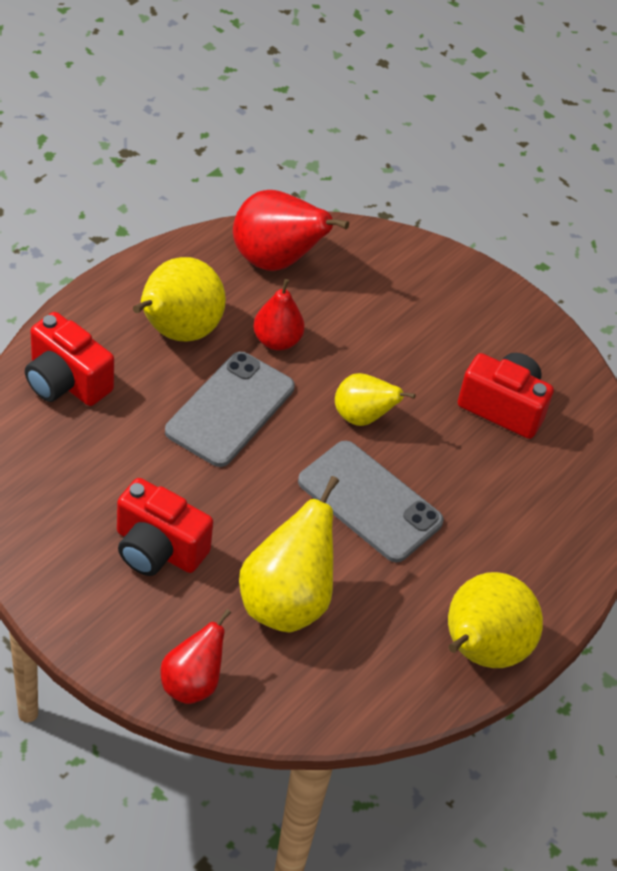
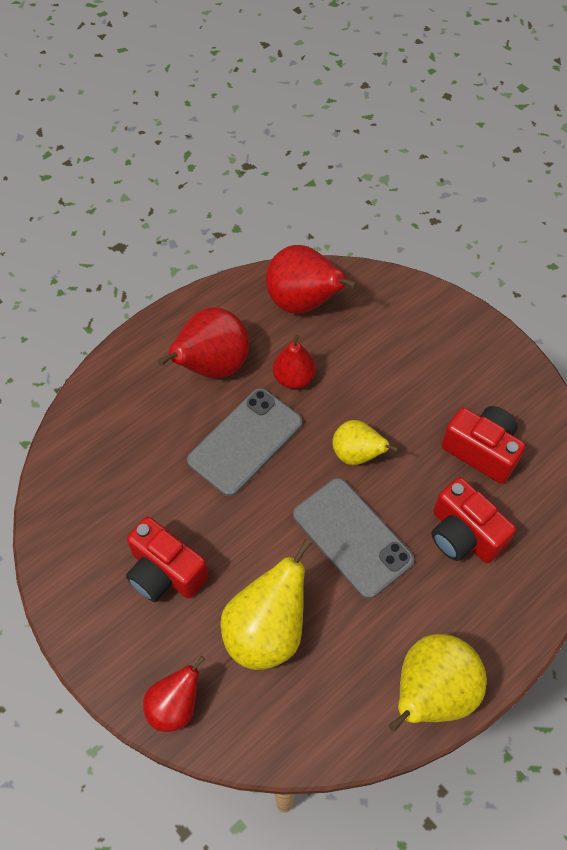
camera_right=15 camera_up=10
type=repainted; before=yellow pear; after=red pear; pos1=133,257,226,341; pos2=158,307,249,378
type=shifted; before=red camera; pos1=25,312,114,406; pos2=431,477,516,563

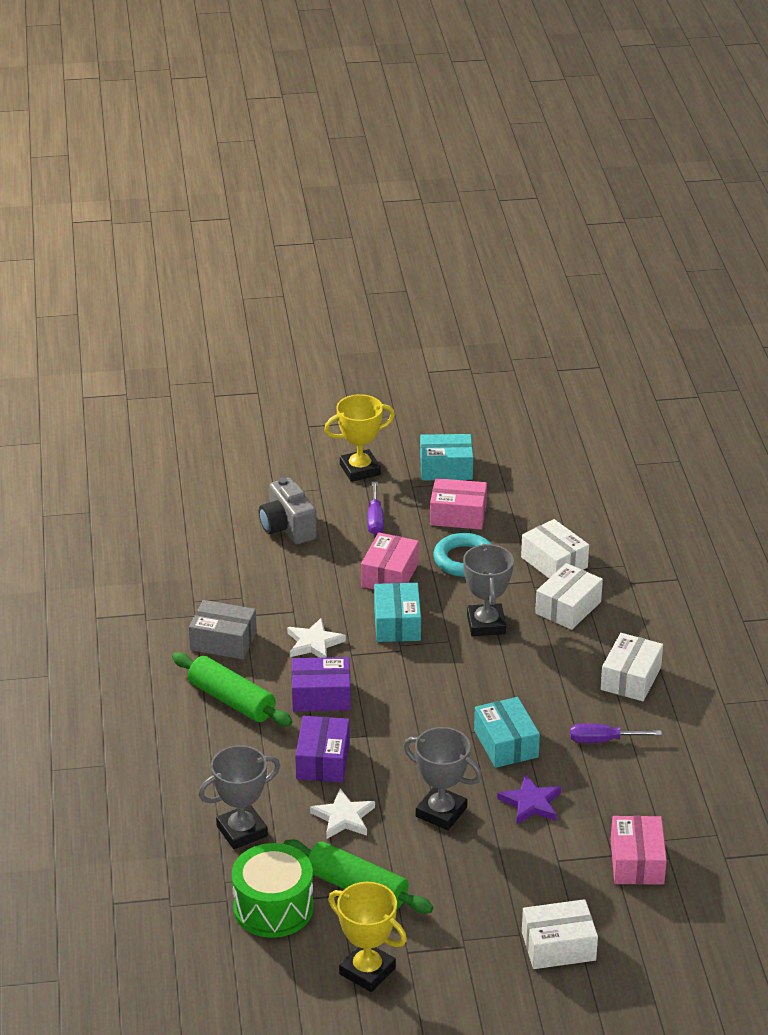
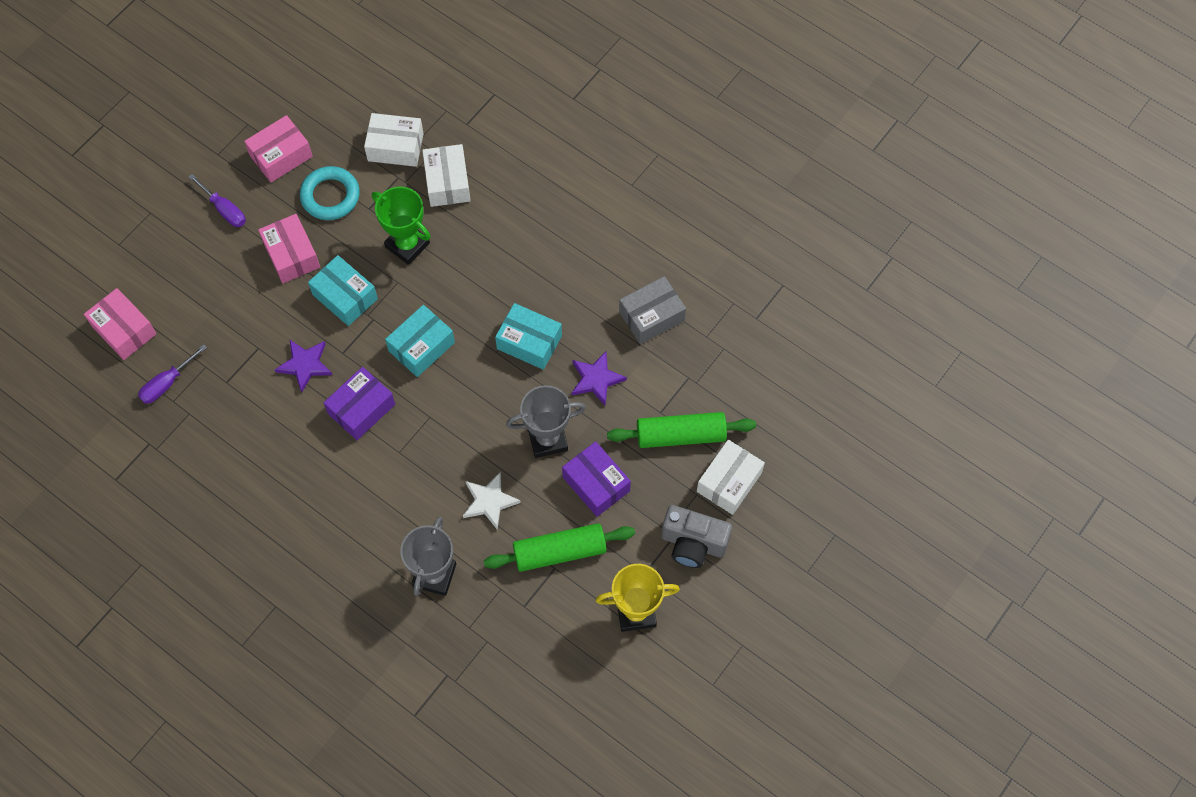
camera_right=-45 camera_up=30
type=shifted; before=pink box; pos1=611,816,667,885; pos2=84,288,157,360
type=shifted; before=purple screwdriver; pos1=570,723,662,743; pos2=138,344,207,404
type=repainted; before=white star; after=purple star; pos1=287,618,346,658; pos2=274,340,332,392
type=repainted; before=grey trophy; after=green trophy; pos1=463,544,514,636; pos2=372,186,431,265
type=shifted; before=turquoise box; pos1=420,434,473,481; pos2=385,305,455,377
type=shifted; before=purple box; pos1=295,716,350,782; pos2=562,441,631,517
type=shifted; before=green rolling pin; pos1=172,652,293,726; pos2=607,412,756,448
type=shifted; before=grey box; pos1=189,600,257,659; pos2=619,276,686,344
type=shifted; before=grey camera; pos1=259,477,317,544; pos2=661,505,732,568
type=gone; before=green drum; pos1=232,843,314,938
type=gone; before=yellow trophy; pos1=324,394,395,482
type=gone; before=white box; pos1=601,633,663,701

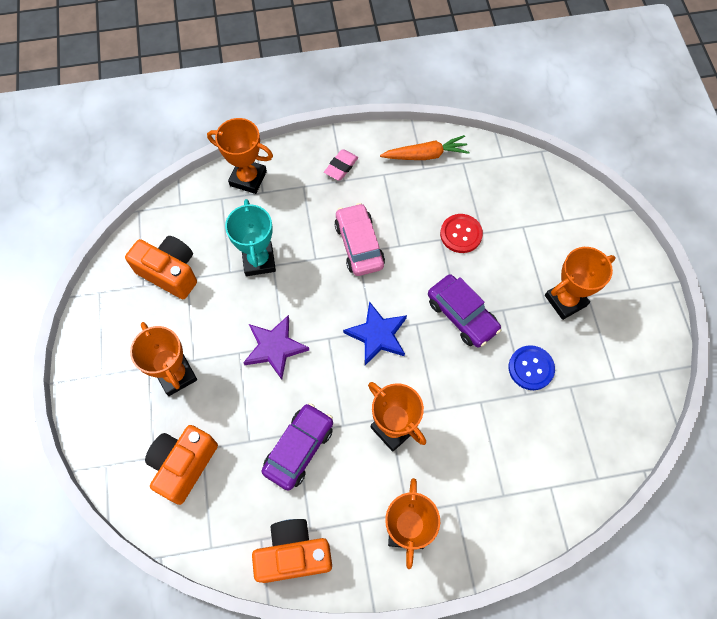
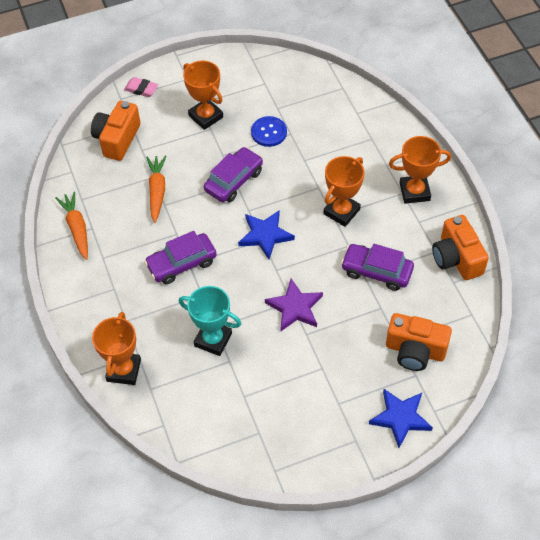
camera_right=-100 camera_up=-10
type=shifted; before=orange camera; pos1=125,236,197,299; pos2=91,101,141,161
type=shifted; before=pink eraser; pos1=324,149,358,180; pos2=124,77,158,97
type=repainted; before=pink car; after=purple car; pos1=335,203,385,276; pos2=144,231,217,284
type=swapped; before=red button; after=orange carrot; pos1=440,214,483,253; pos2=146,155,166,223
type=rotated; before=turquoise trophy; pos1=225,199,276,276; pos2=179,286,241,356; turn=45
type=new; after=blue star; pos2=369,389,433,448
type=gone; before=orange trophy; pos1=130,322,197,396

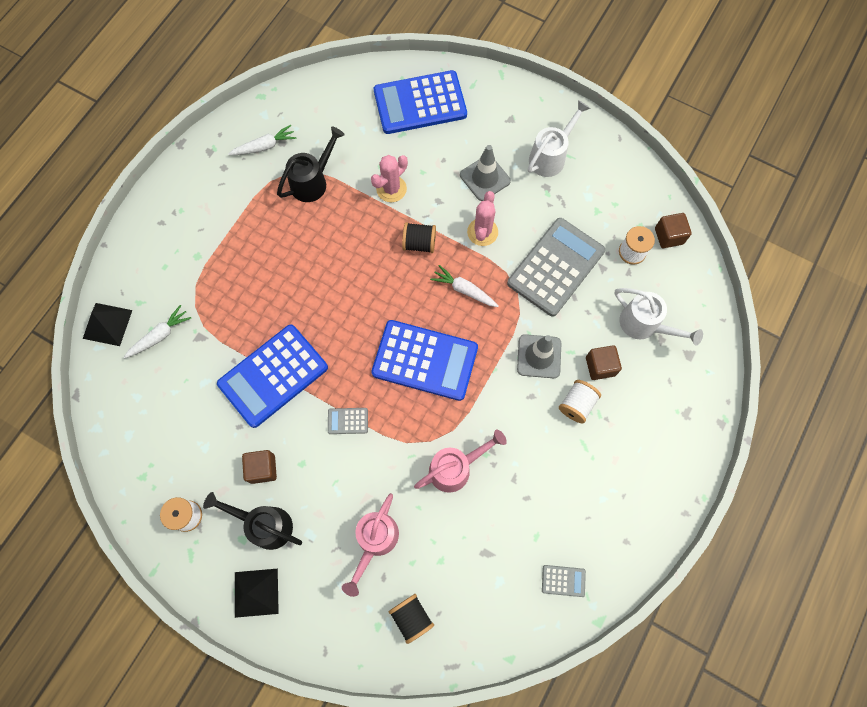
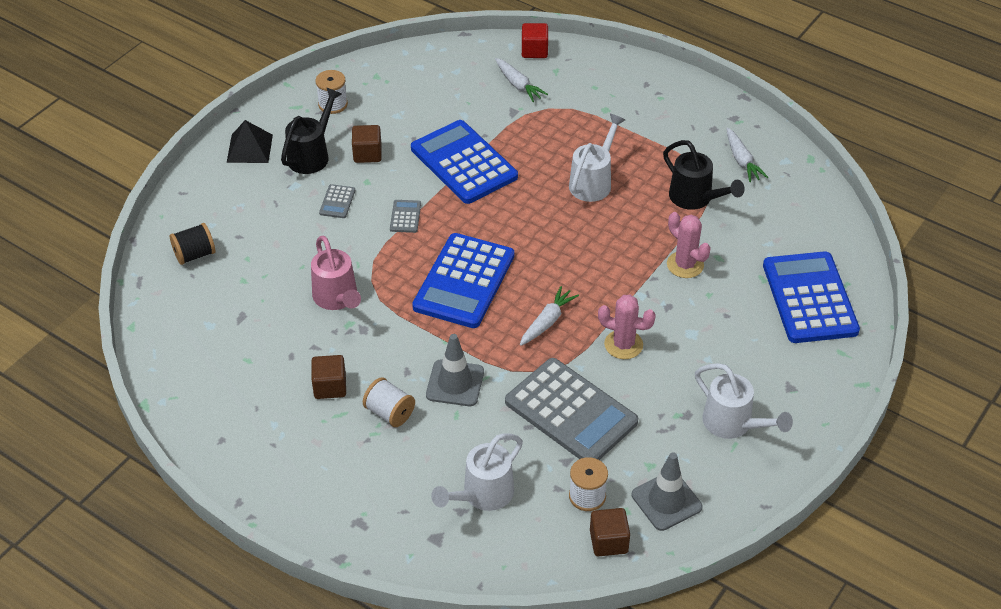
camera_right=95 camera_up=-25
type=shifted; before=brown cube; pos1=586,345,622,380; pos2=311,355,346,399
type=shifted; before=grey calculator; pos1=542,565,586,597; pos2=319,184,355,218
type=swapped; before=black pyramid; after=red cube; pos1=83,303,133,346; pos2=522,23,548,58
type=new; after=white watering can; pos2=569,114,625,202
type=shifted; before=grey traffic cone; pos1=460,145,511,201; pos2=632,452,702,531
type=gone; before=pink watering can; pos1=342,493,399,597
type=gone; before=black spool; pos1=402,222,436,253

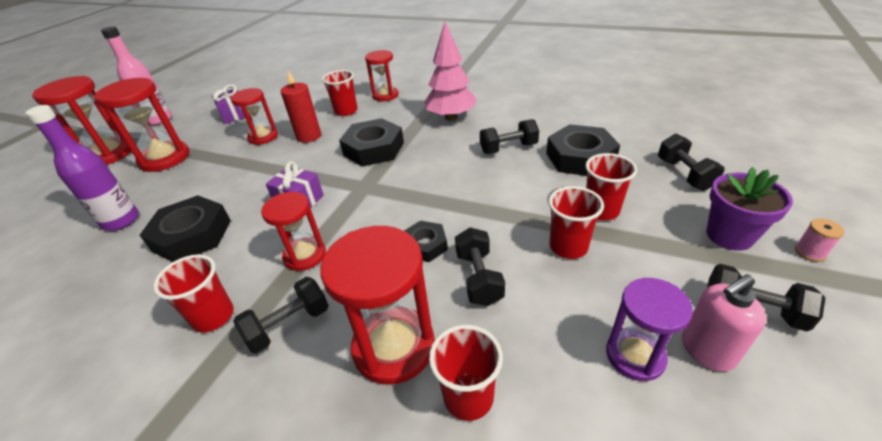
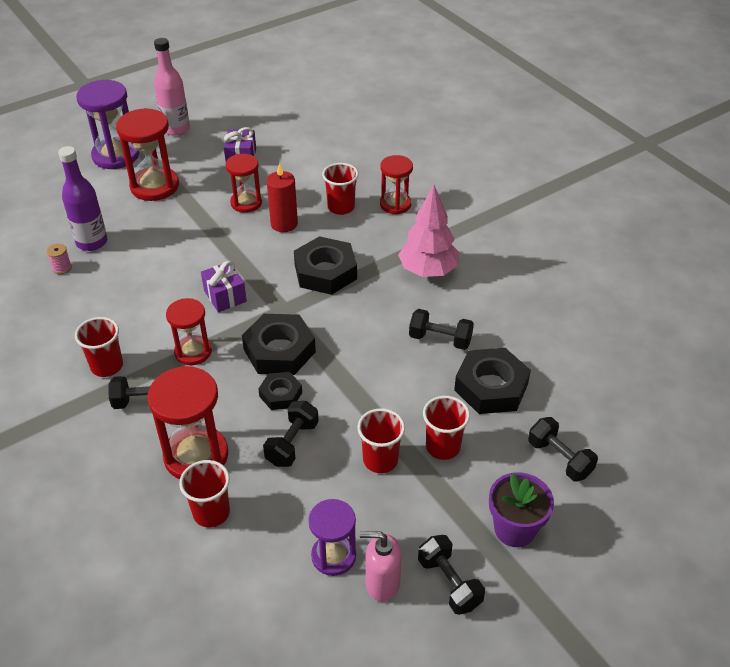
camera_right=30 camera_up=5
type=shifted; before=pink spool; pos1=795,218,845,262; pos2=47,244,72,274
type=repainted; before=red hourglass; after=purple hourglass; pos1=32,76,131,165; pos2=76,80,139,170
type=shifted; before=black nut; pos1=140,195,231,262; pos2=242,314,316,375
type=rotated; before=black dumbbell; pos1=658,134,725,191; pos2=528,417,598,481; turn=-60

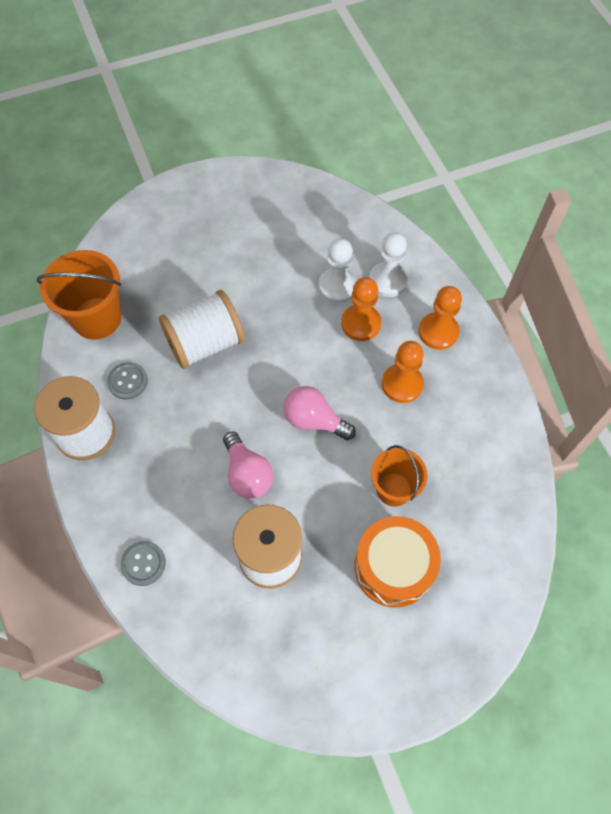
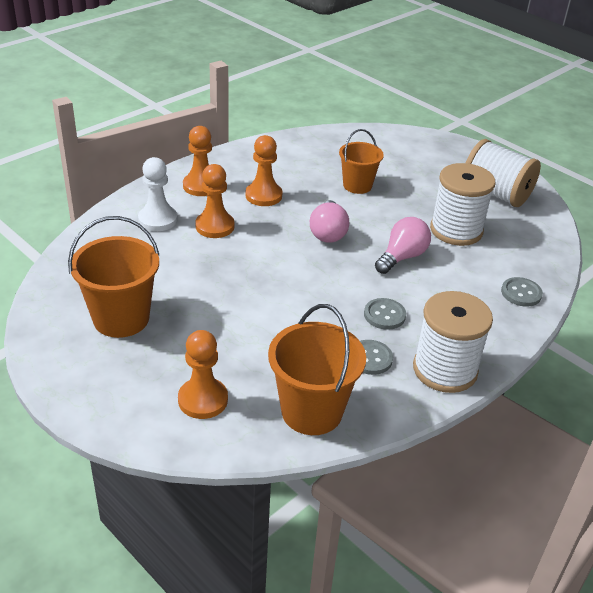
camera_right=-115 camera_up=-25
type=new; after=orange bucket; pos2=68,216,159,338
type=new; after=orange pawn; pos2=178,330,228,419
type=new; after=grey button; pos2=364,298,406,330
type=shifted; before=white spool; pos1=159,290,245,369; pos2=466,139,541,207
type=gone; before=white pawn; pos1=319,238,357,303
type=gone; before=orange drum; pos1=354,516,441,608

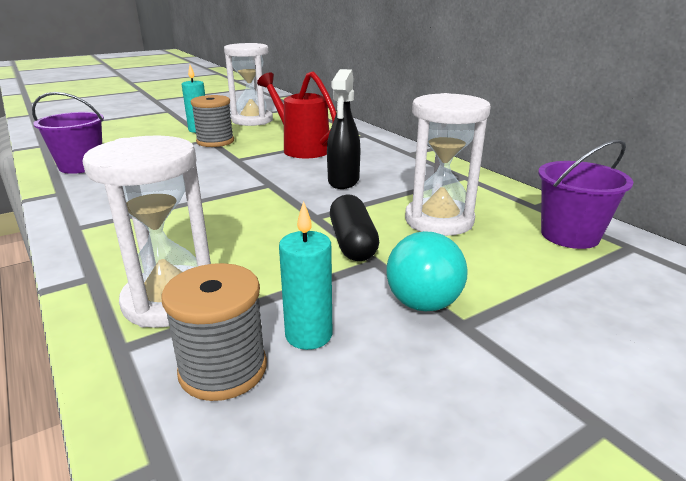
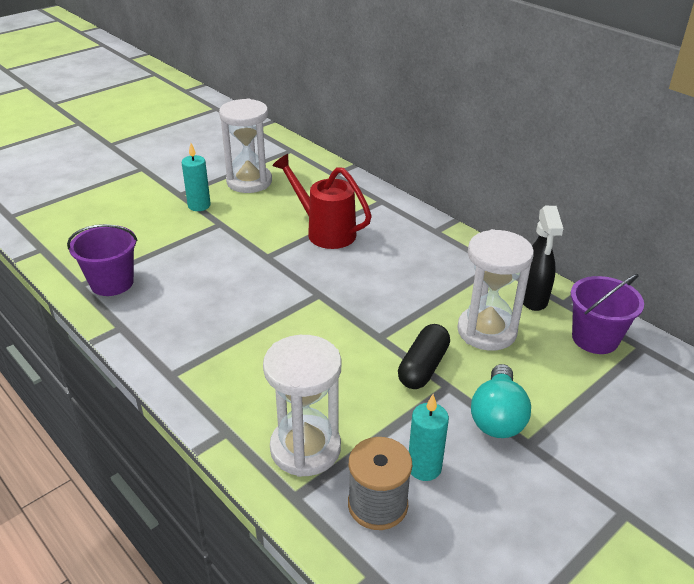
camera_right=-10 camera_up=10
type=rotated; before=black capsule; pos1=330,194,379,261; pos2=398,324,450,389; turn=45
type=shifted; before=black spray bottle; pos1=327,69,360,189; pos2=523,206,563,311
type=gone; before=grey spool; pos1=190,95,234,147

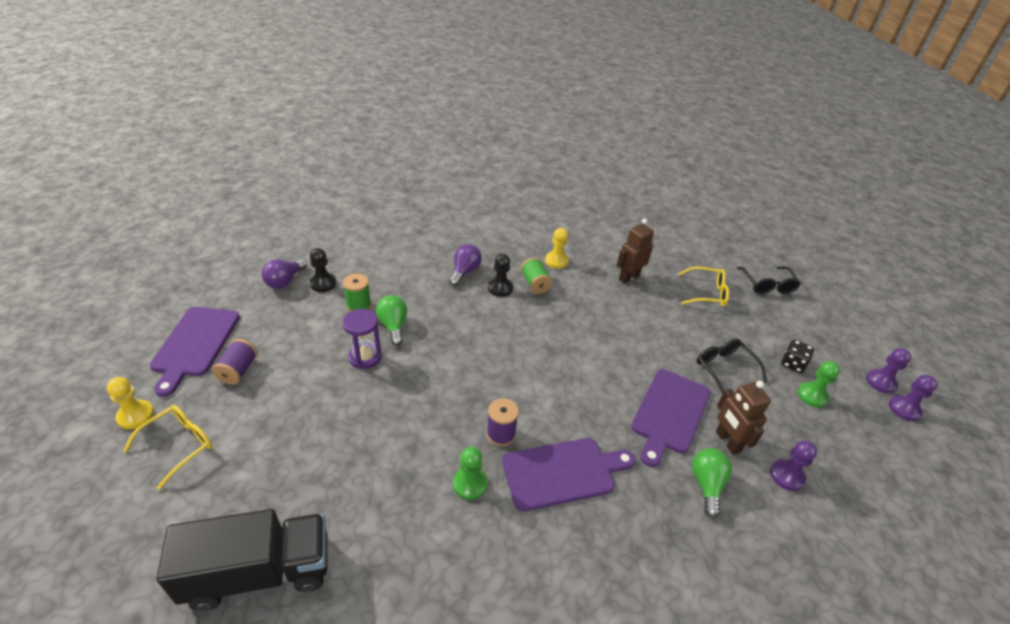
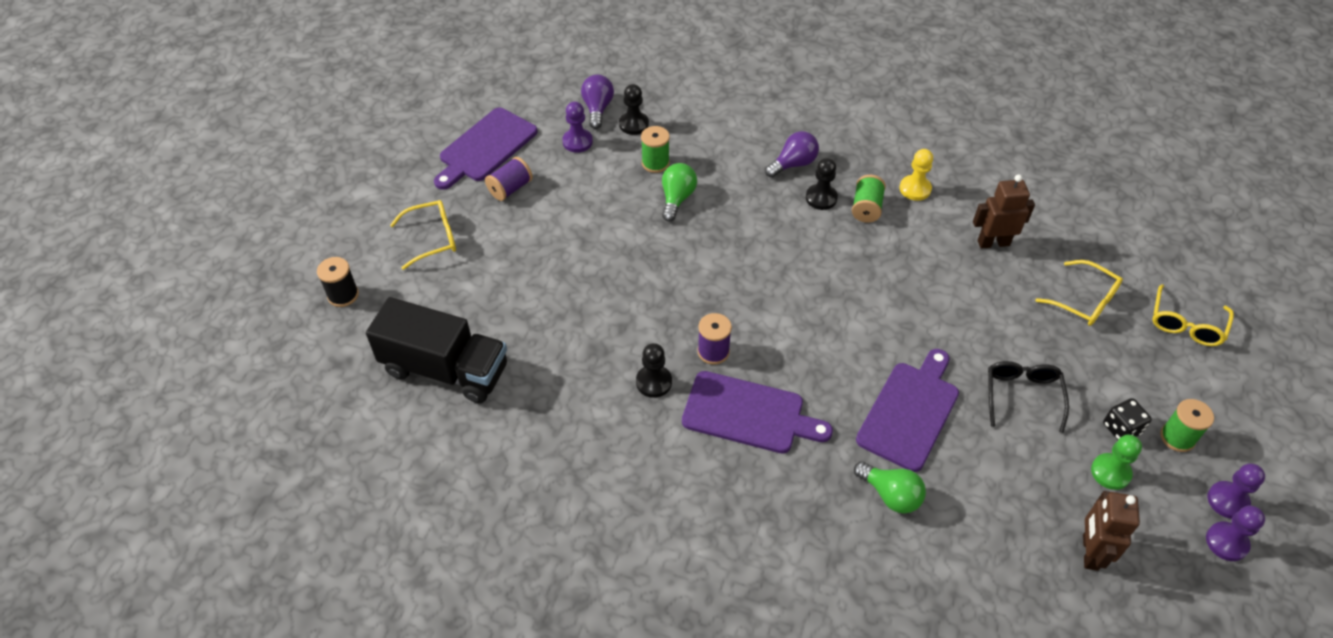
camera_right=35 camera_up=10
type=new; after=black spool; pos2=317,257,359,307
type=shifted; before=purple pawn; pos1=770,440,817,491; pos2=562,101,593,153
type=rotated; before=purple light bulb; pos1=262,259,307,289; pos2=581,74,614,129; turn=120
type=repainted; before=green pawn; after=black pawn; pos1=453,447,488,500; pos2=636,343,672,398
type=rotated; before=green light bulb; pos1=692,448,732,518; pos2=854,461,926,514; turn=90
type=rotated; before=purple cutting board; pos1=631,369,710,467; pos2=856,349,959,472; turn=150
type=shifted; before=brown robot; pos1=716,381,771,455; pos2=1083,491,1140,571
type=repainted; before=black glasses; after=yellow glasses; pos1=737,267,801,294; pos2=1152,284,1234,346
type=new; after=green spool; pos2=1160,399,1214,452
type=gone; before=yellow pawn; pos1=107,377,154,429
type=gone; before=purple hourglass; pos1=342,309,382,369

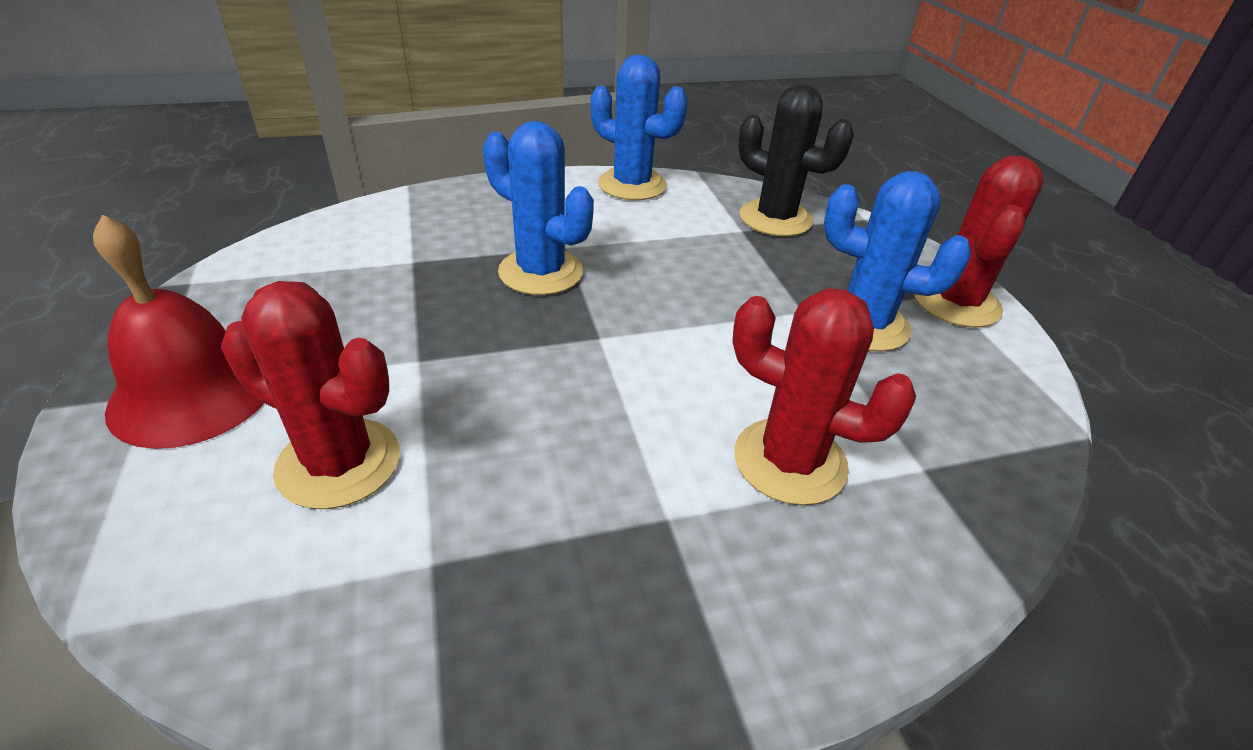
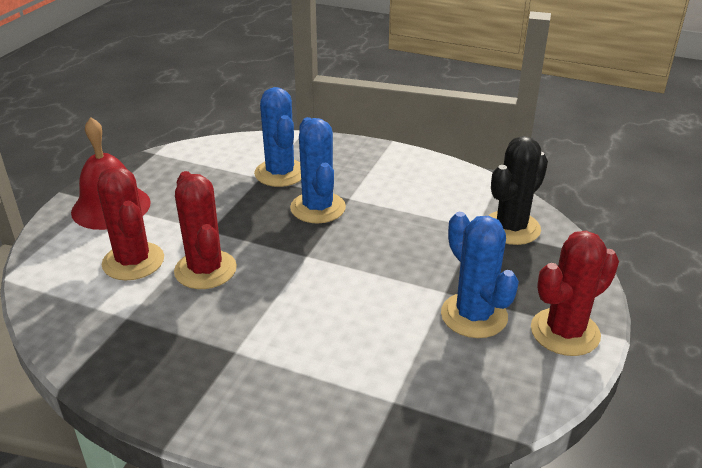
camera_right=40 camera_up=-5
type=shifted; before=red cactus; pos1=732,288,916,505; pos2=174,171,237,289
type=shifted; before=blue cactus; pos1=591,54,688,200; pos2=254,87,301,187
type=rotated; before=black cactus; pos1=738,84,854,236; pos2=487,136,548,245; turn=60

